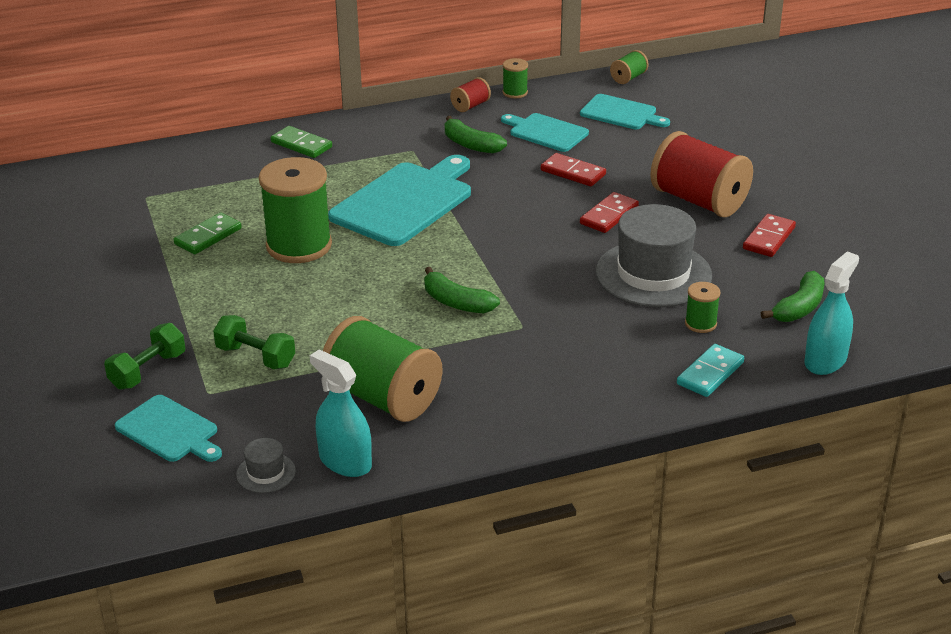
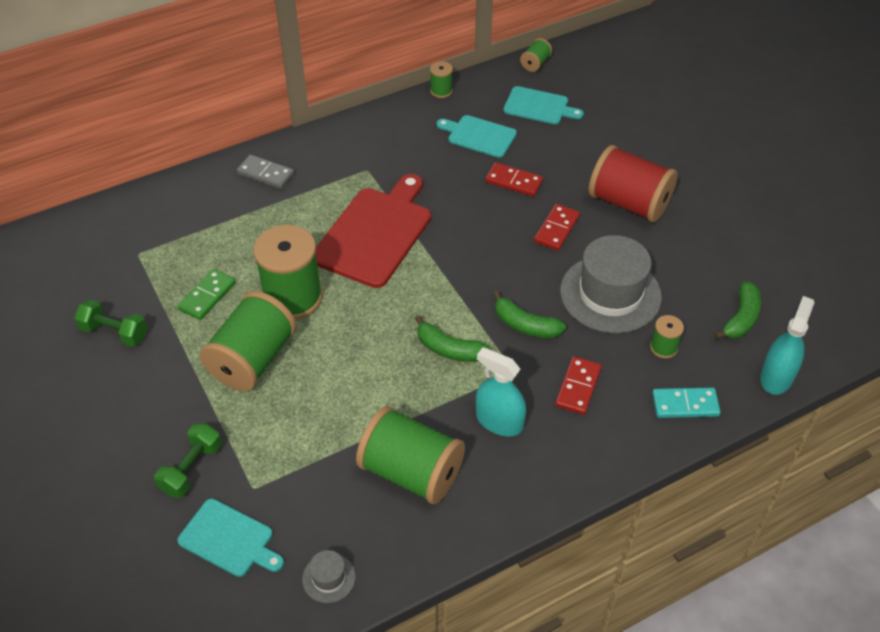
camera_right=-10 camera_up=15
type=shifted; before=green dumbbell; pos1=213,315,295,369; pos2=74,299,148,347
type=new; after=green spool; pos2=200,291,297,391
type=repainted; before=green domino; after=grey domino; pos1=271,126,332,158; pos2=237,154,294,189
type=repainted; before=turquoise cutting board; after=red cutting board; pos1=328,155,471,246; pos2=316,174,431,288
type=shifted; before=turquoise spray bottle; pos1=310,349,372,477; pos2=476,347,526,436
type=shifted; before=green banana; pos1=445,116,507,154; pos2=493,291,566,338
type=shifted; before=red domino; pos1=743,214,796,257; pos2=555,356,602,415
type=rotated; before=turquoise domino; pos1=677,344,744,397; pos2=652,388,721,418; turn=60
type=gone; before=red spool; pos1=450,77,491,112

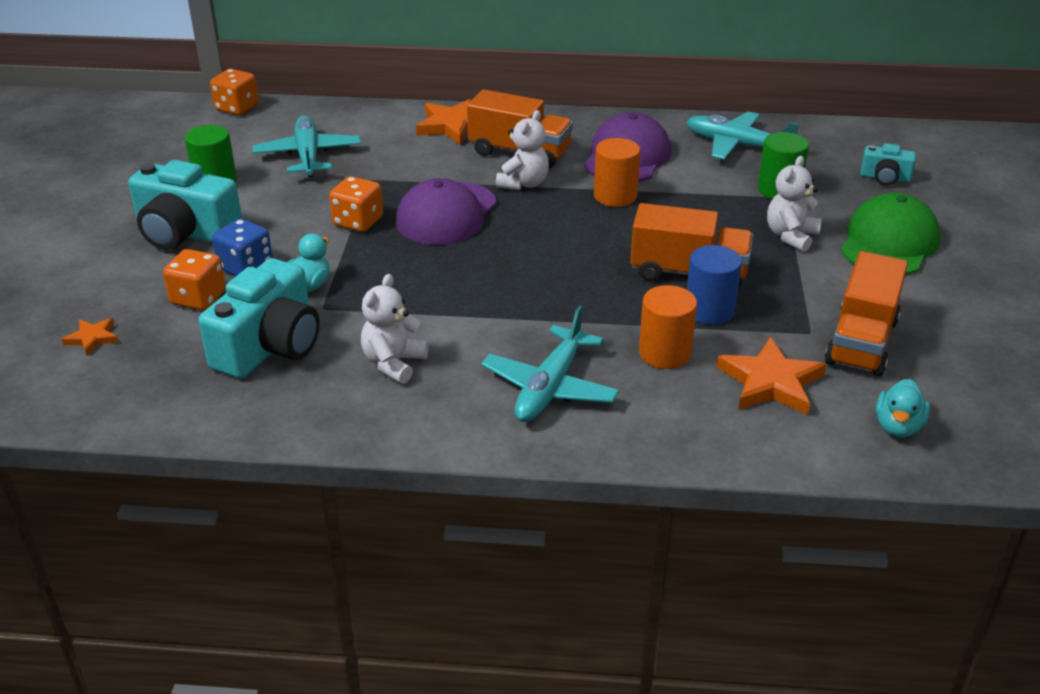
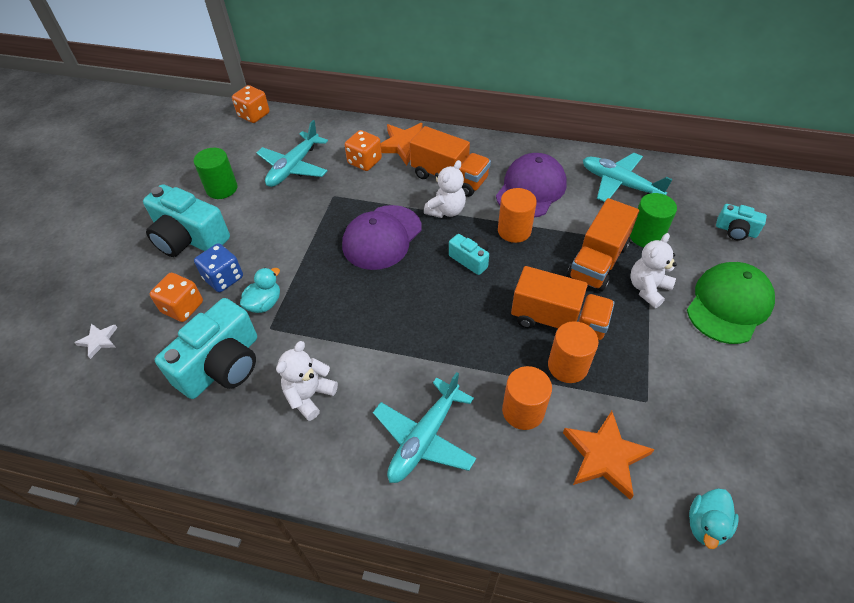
camera_right=10 camera_up=15
type=repainted; before=orange star; after=white star; pos1=61,318,119,355; pos2=74,323,118,359
type=rotated; before=turquoise plane; pos1=253,115,361,177; pos2=257,120,328,187; turn=-150
type=shifted; before=orange dice; pos1=329,176,383,232; pos2=345,130,382,171
type=new; after=turquoise camera; pos2=449,234,489,275
type=repainted; before=blue cylinder; after=orange cylinder; pos1=687,245,742,325; pos2=548,321,599,383
type=shifted; before=orange truck; pos1=825,251,908,376; pos2=567,198,639,292

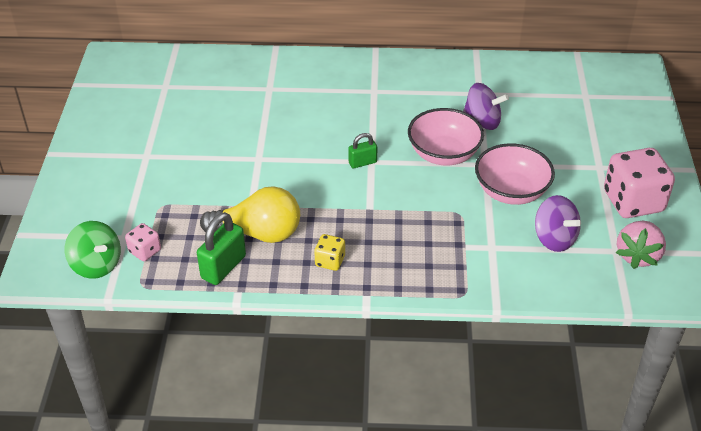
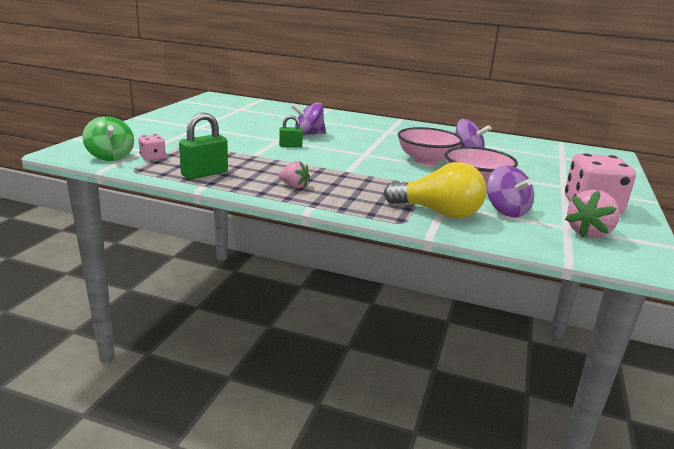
camera_right=15 camera_up=-20
type=shifted; before=green padlock; pos1=348,133,377,168; pos2=279,115,303,148
type=swapped; before=yellow dice; after=pink strawberry; pos1=314,234,345,271; pos2=279,161,310,188
type=new; after=purple spinning top; pos2=291,103,326,135
type=shifted; before=yellow light bulb; pos1=200,187,300,243; pos2=384,162,486,219

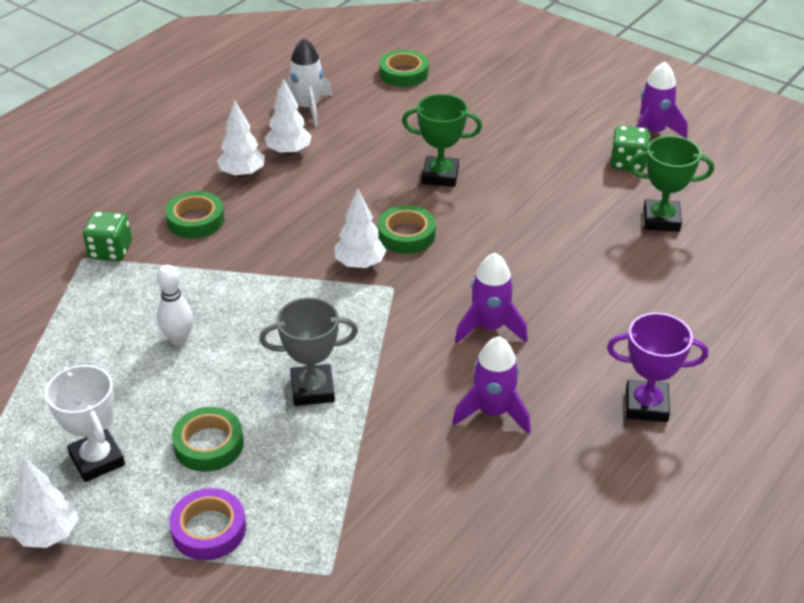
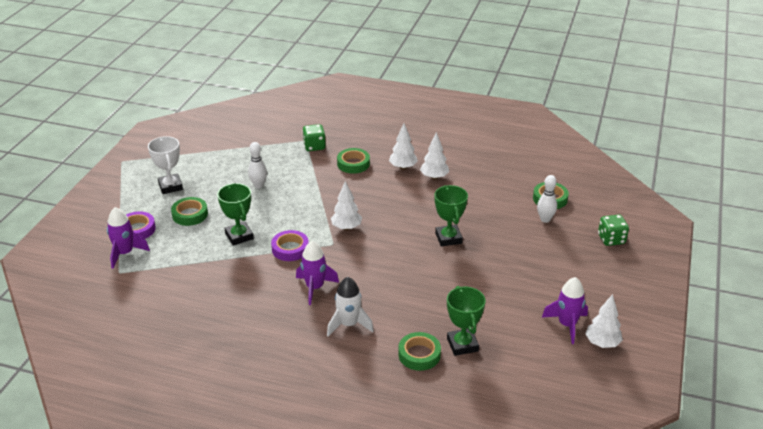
camera_right=70 camera_up=-5
type=shifted; before=purple rocket; pos1=452,336,531,434; pos2=107,207,150,269
type=rotated; before=white trophy; pos1=45,365,125,482; pos2=148,136,183,194; turn=-60
type=repainted; before=grey trophy; after=green trophy; pos1=259,297,358,406; pos2=217,183,254,246
type=new; after=purple tape; pos2=271,230,309,261
type=shifted; before=white rocket; pos1=277,38,332,126; pos2=327,277,374,336
type=shifted; before=green tape; pos1=378,205,436,254; pos2=398,332,441,371
type=new; after=white bowling pin; pos2=537,175,557,223
type=shifted; before=white tree; pos1=11,457,78,548; pos2=585,294,623,348
type=shifted; before=green dice; pos1=611,125,650,172; pos2=598,215,629,246
type=gone; before=purple trophy; pos1=607,313,708,422

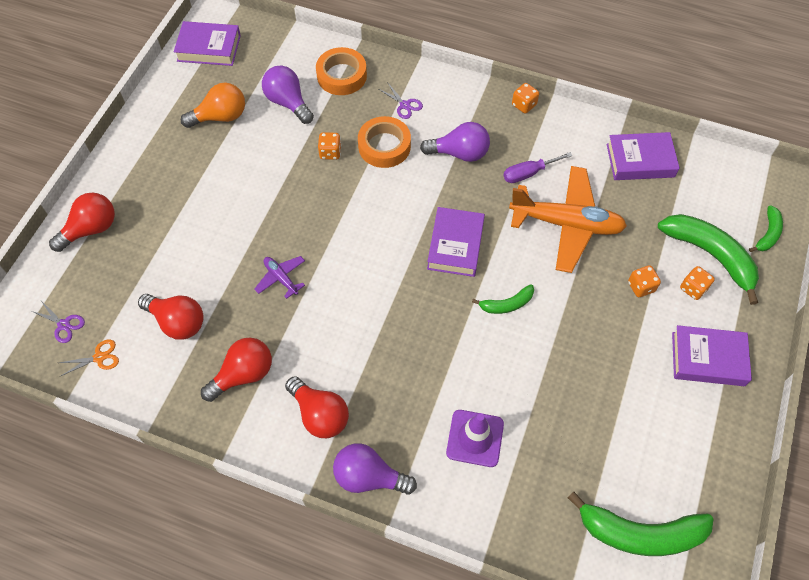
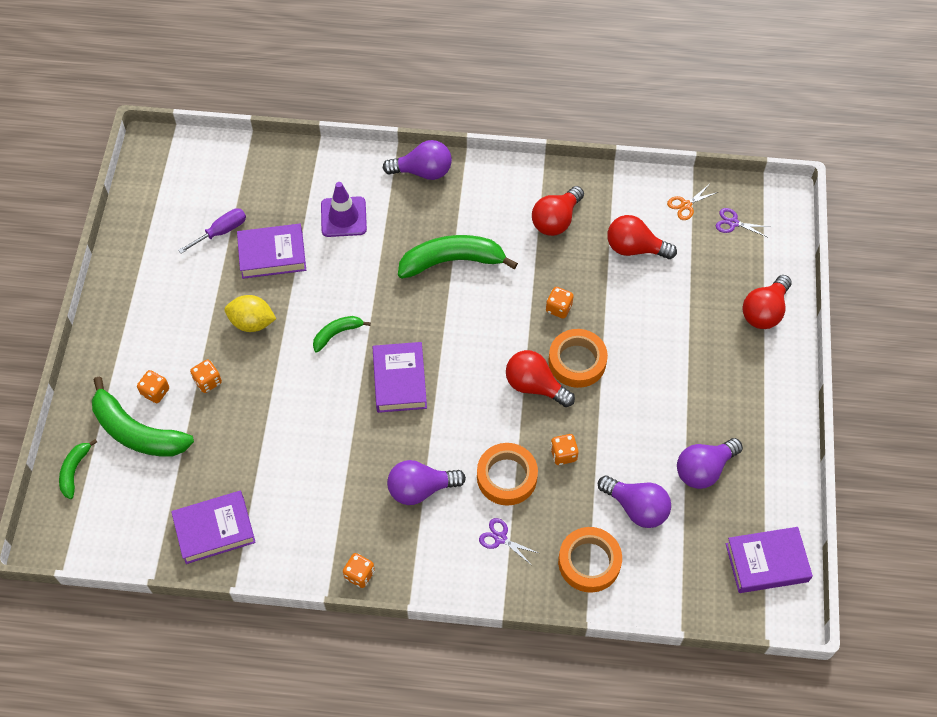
camera_right=165 camera_up=0
type=shifted; before=purple screwdriver; pos1=503,152,573,183; pos2=178,208,246,254
type=new; after=yellow lemon; pos2=225,295,276,332
type=shifted; before=purple book; pos1=672,325,752,386; pos2=237,224,306,279
type=shifted; before=green banana; pos1=568,492,714,556; pos2=398,235,518,279
type=shifted; before=red light bulb; pos1=285,376,349,438; pos2=506,350,575,407
type=swapped; before=purple plane; after=orange dice; pos1=255,256,305,299; pos2=546,287,574,319
type=new; after=orange tape; pos2=548,329,608,388
type=repainted; before=orange light bulb; after=purple light bulb; pos1=181,82,245,128; pos2=677,438,743,489
type=gone; before=orange plane; pos1=509,166,627,273

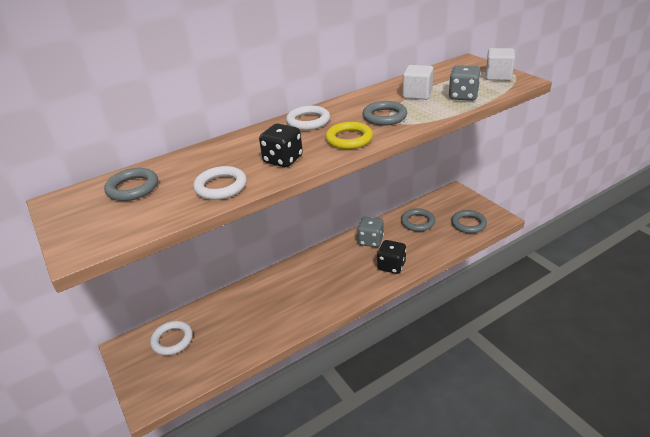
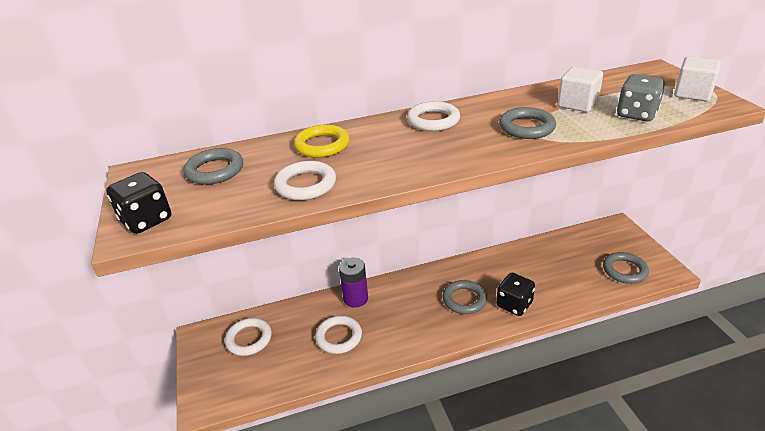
camera_right=15 camera_up=0
type=shifted; before=black dice; pos1=259,124,303,167; pos2=106,172,171,234
type=shifted; before=yellow ring; pos1=325,122,373,149; pos2=294,125,350,158
type=new; after=white ring; pos2=315,316,362,354
type=new; after=purple battery; pos2=339,258,368,308
type=shifted; before=grey ring; pos1=401,208,435,232; pos2=443,280,487,314
type=gone; before=grey dice; pos1=357,217,384,247

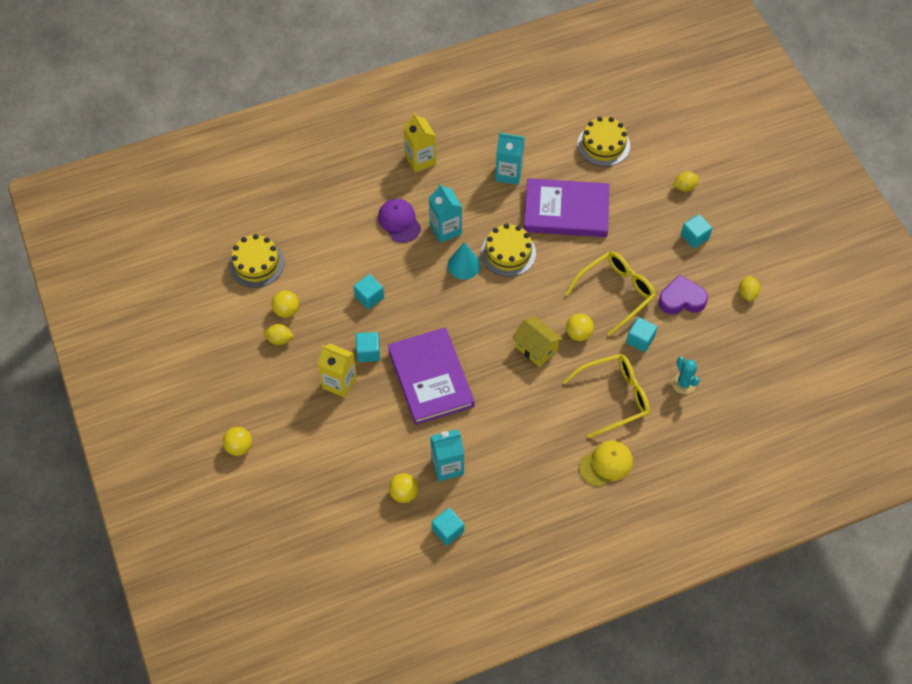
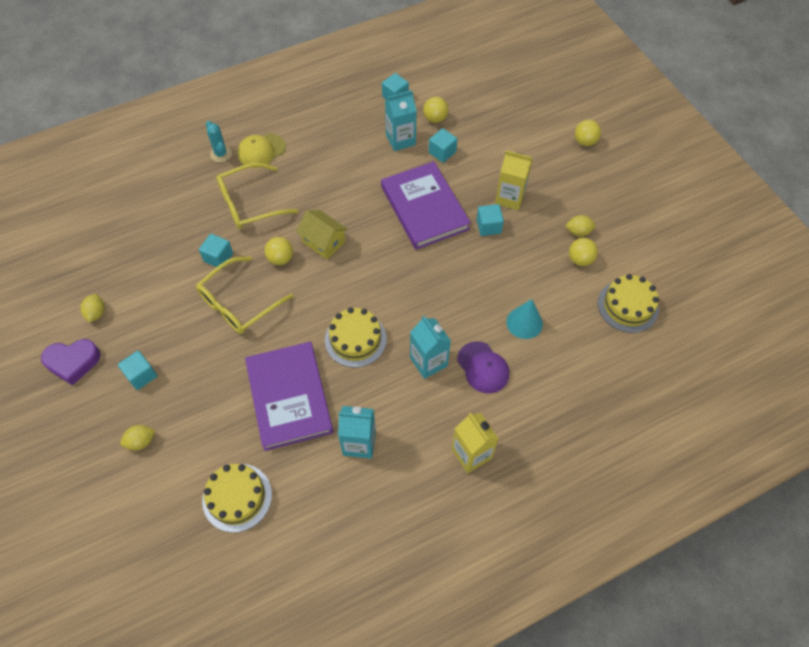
camera_right=175 camera_up=0
type=shifted; before=purple heart; pos1=659,274,708,314; pos2=41,339,101,386
type=shifted; before=turquoise cactus; pos1=672,357,700,394; pos2=206,121,232,162
type=rotated; before=purple book; pos1=524,178,609,237; pos2=245,342,333,451; turn=75
type=shifted; before=turquoise cube; pos1=354,274,384,309; pos2=429,128,457,163
type=shifted; before=turquoise cone; pos1=448,242,481,280; pos2=506,299,543,339

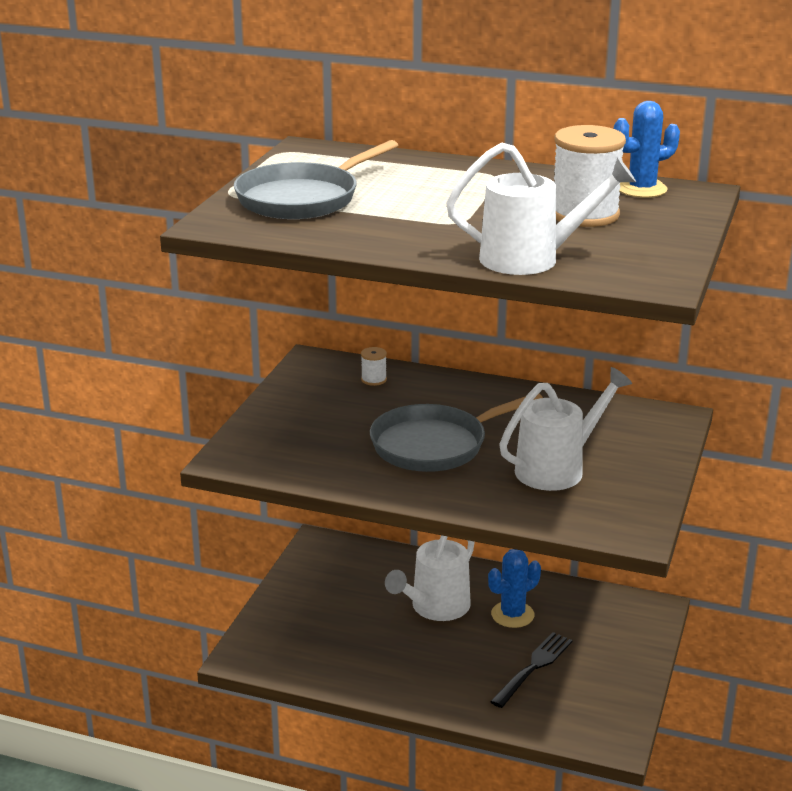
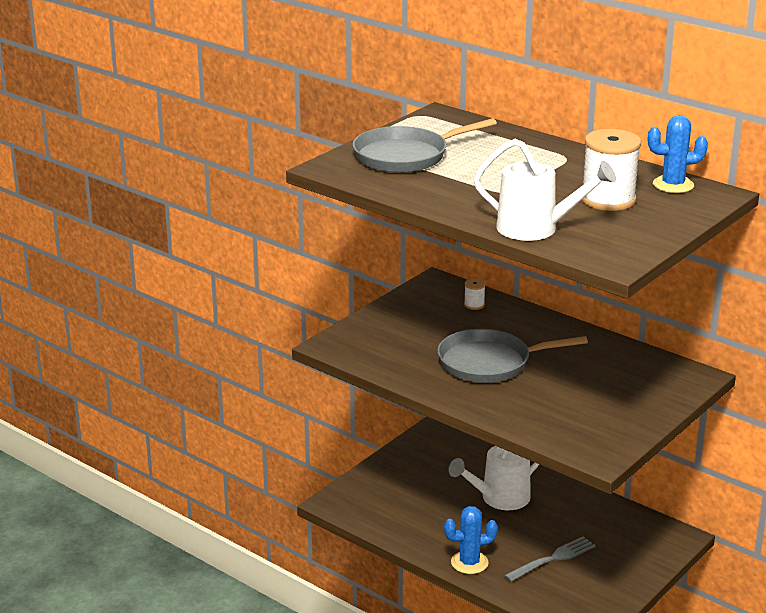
camera_right=20 camera_up=0
type=shifted; before=blue cactus; pos1=488,549,541,628; pos2=444,506,498,574
type=repainted; before=black fork; after=grey fork; pos1=490,632,572,708; pos2=504,536,596,582
type=gone; before=white watering can; pos1=499,367,632,491

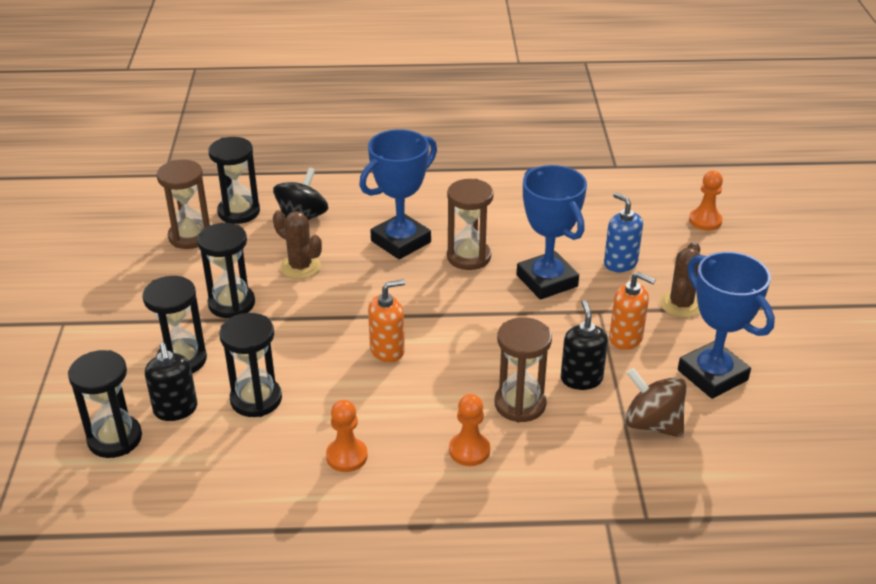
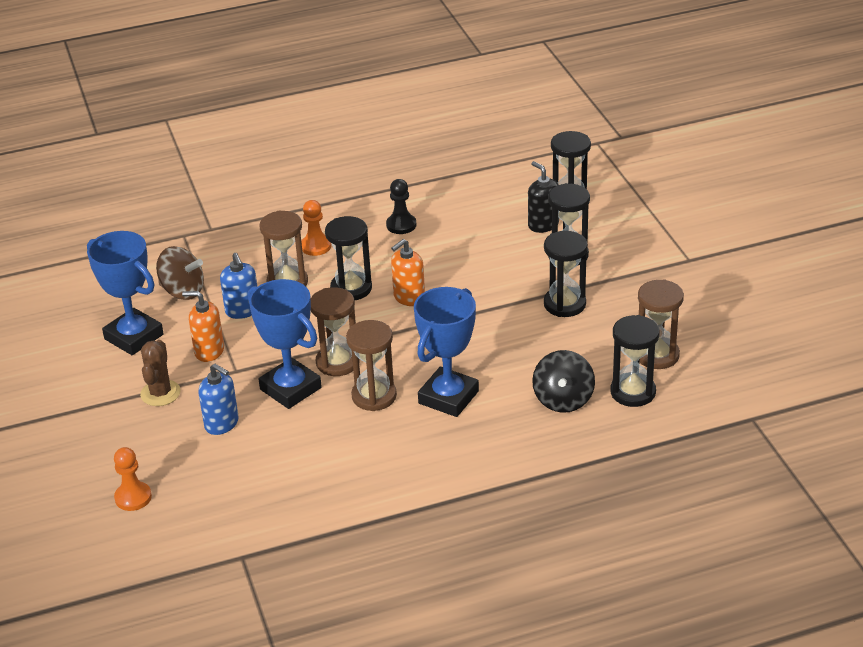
camera_right=165 camera_up=0
type=repainted; before=black soap dispenser; after=blue soap dispenser; pos1=561,300,608,390; pos2=220,253,257,319
type=new; after=brown hourglass; pos2=311,287,360,376
type=shifted; before=black hourglass; pos1=219,313,282,417; pos2=325,216,372,300
type=repainted; before=orange pawn; after=black pawn; pos1=326,400,368,472; pos2=386,179,416,234
type=gone; before=brown cactus; pos1=273,210,322,279

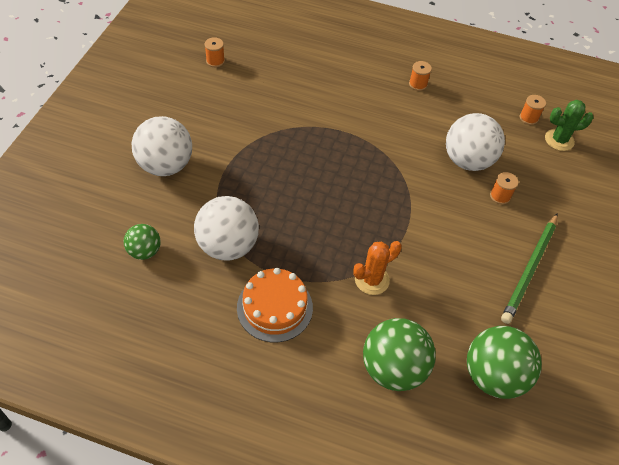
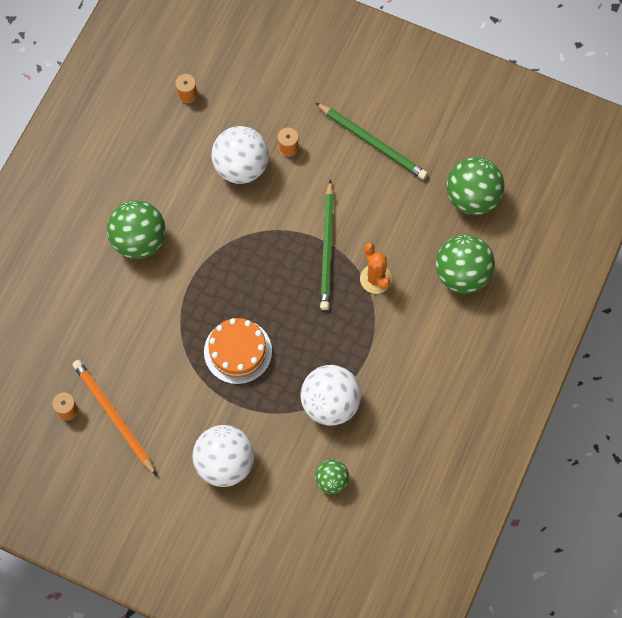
camera_right=-80 camera_up=15
type=new; after=orange pencil; pos2=72,360,157,476
type=new; after=green ball; pos2=107,200,166,259
type=shifted; before=orange cake; pos1=237,268,313,342; pos2=204,318,272,384
type=new; after=green pencil; pos2=320,179,334,310
type=gone; before=orange spool; pos1=409,61,432,91
type=gone; before=green cactus; pos1=545,100,594,151

